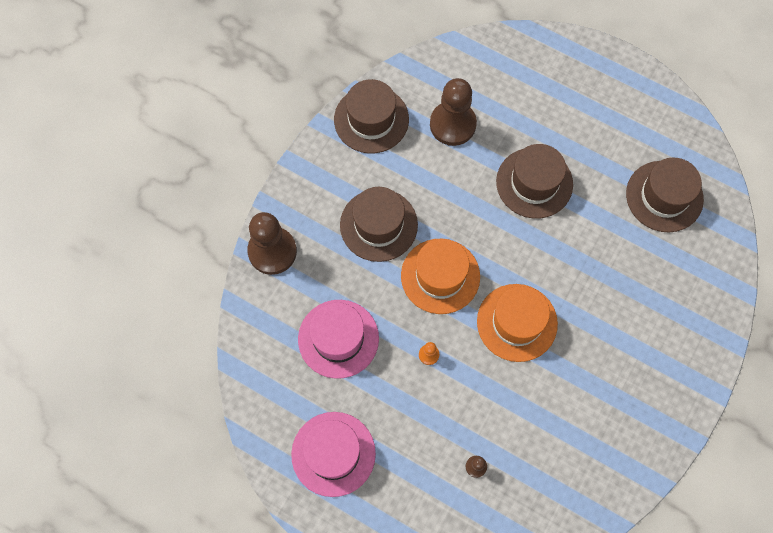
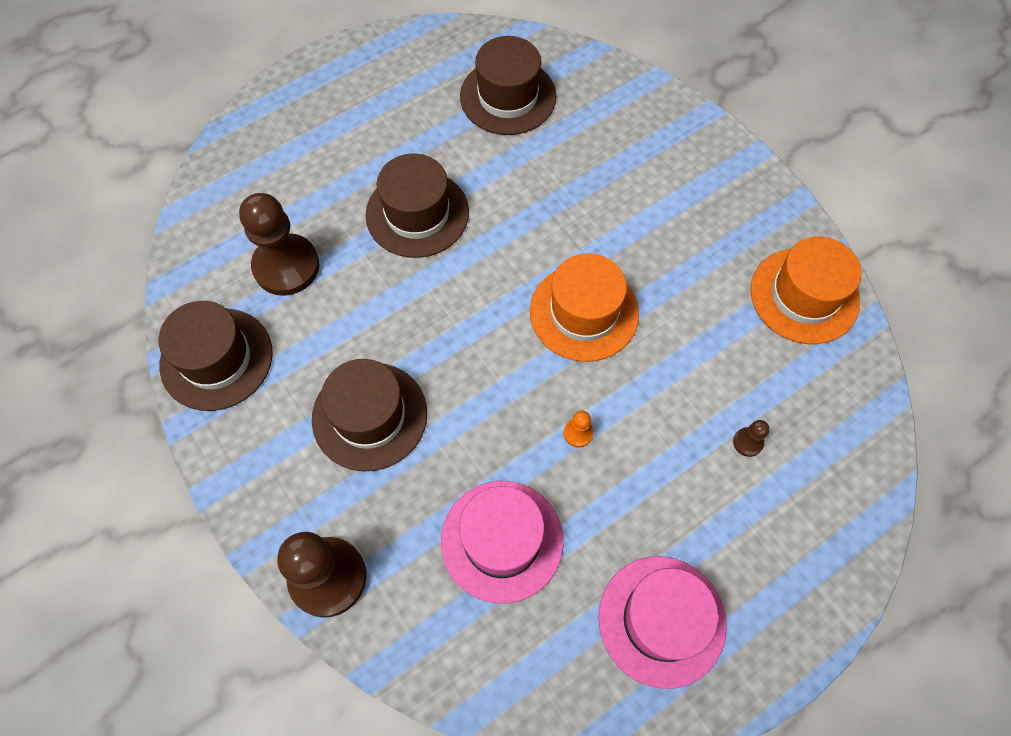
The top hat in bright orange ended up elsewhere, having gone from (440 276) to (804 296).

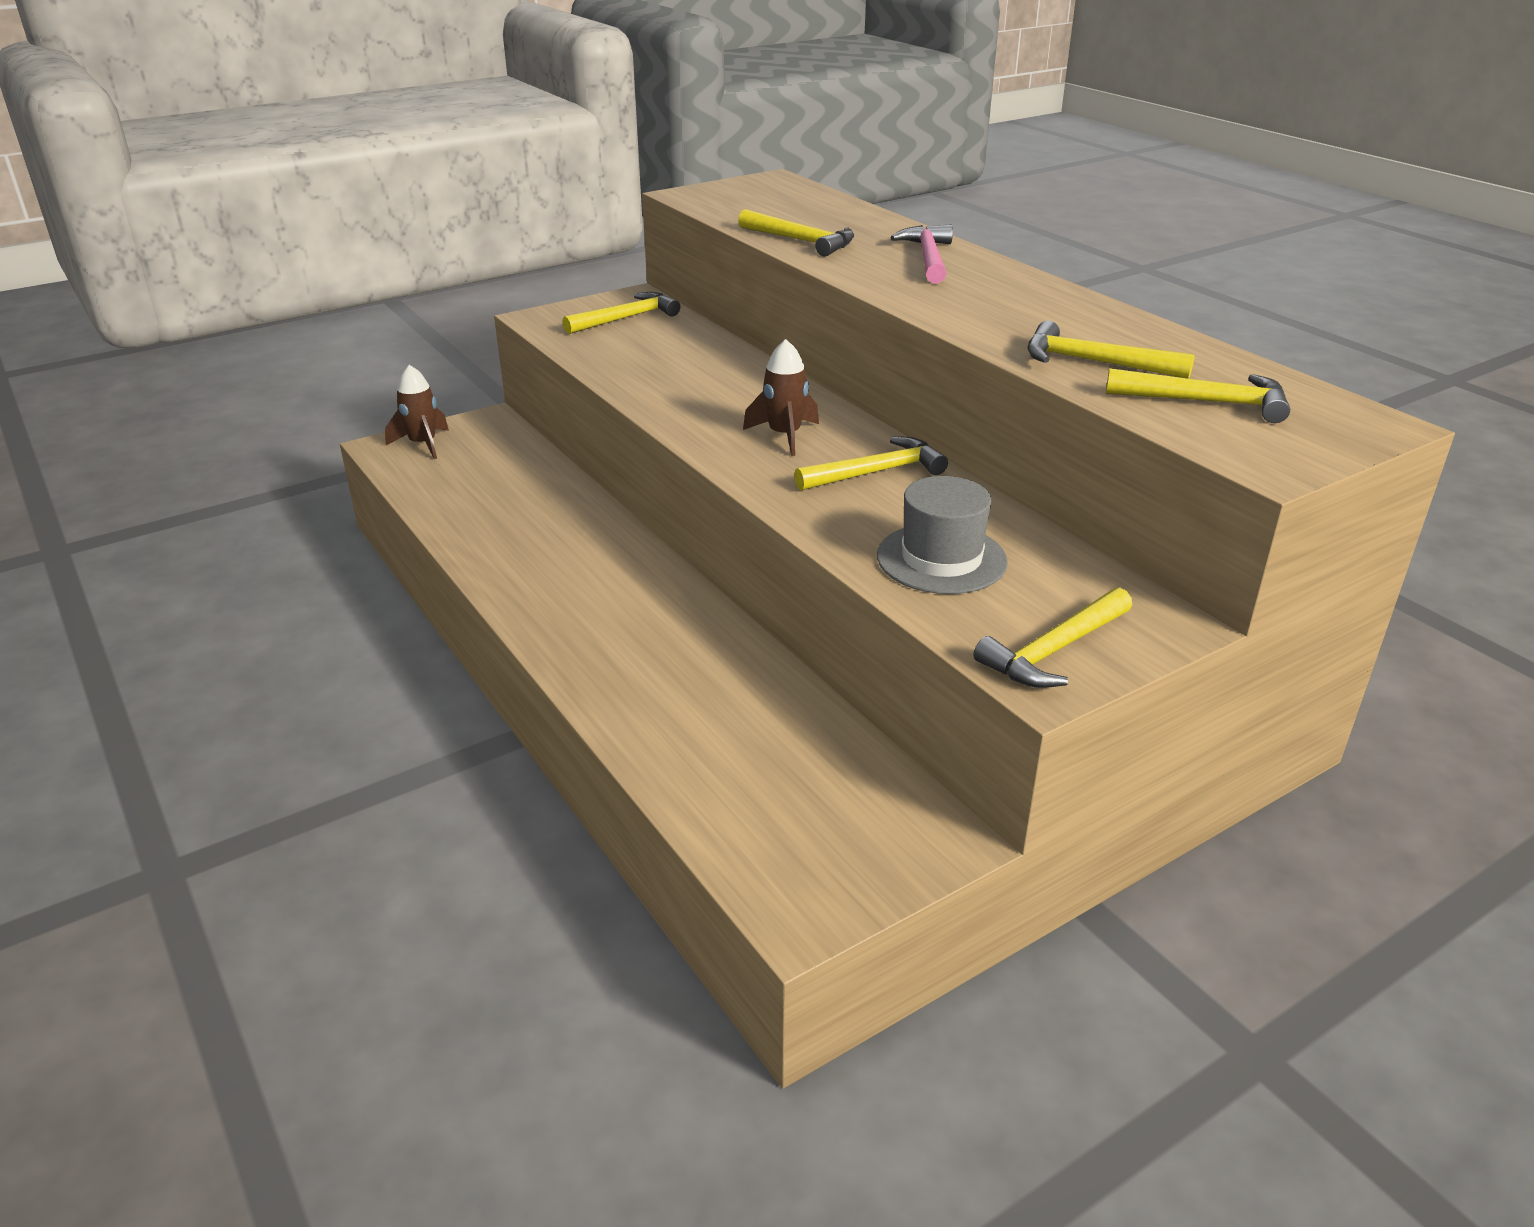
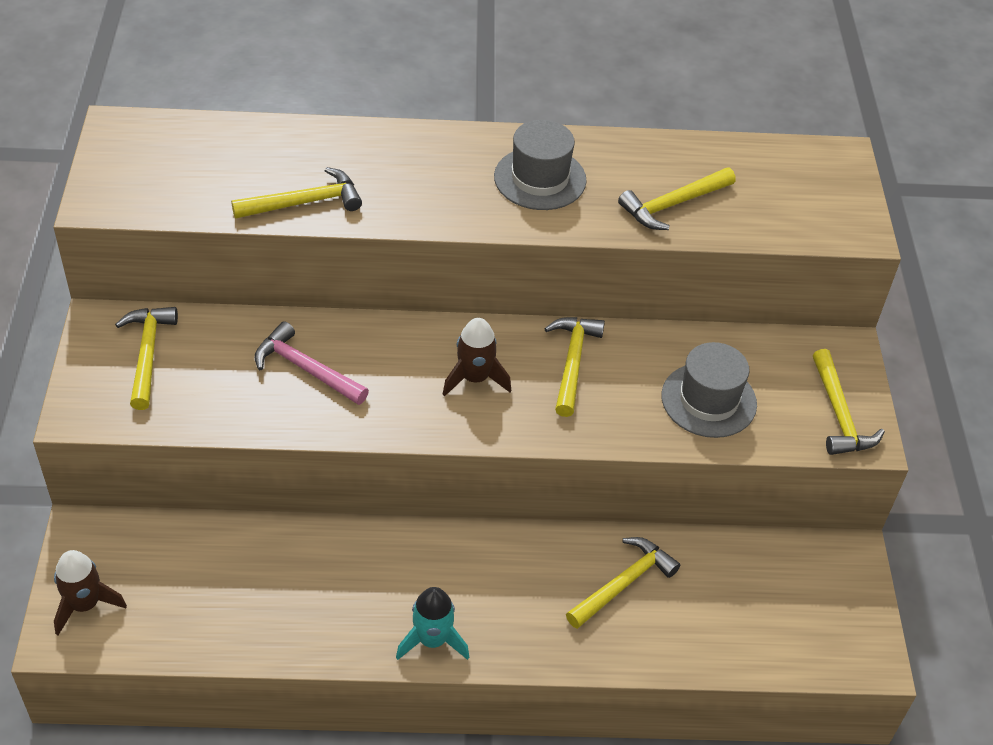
The hammer in rose-pink ended up elsewhere, having gone from (928 258) to (306 369).
The hammer in yellow ended up elsewhere, having gone from (1206 402) to (623 583).
The second view gained the rocket in teal at (432 640).
The second view gained the top hat in grey at (540 178).

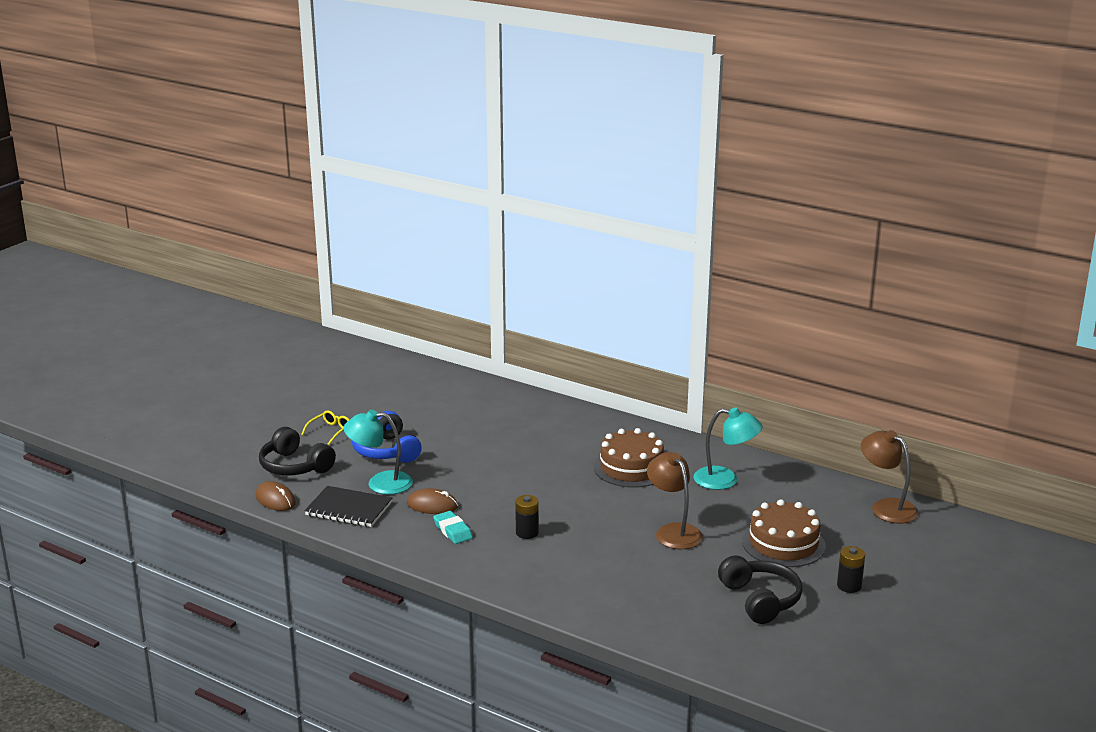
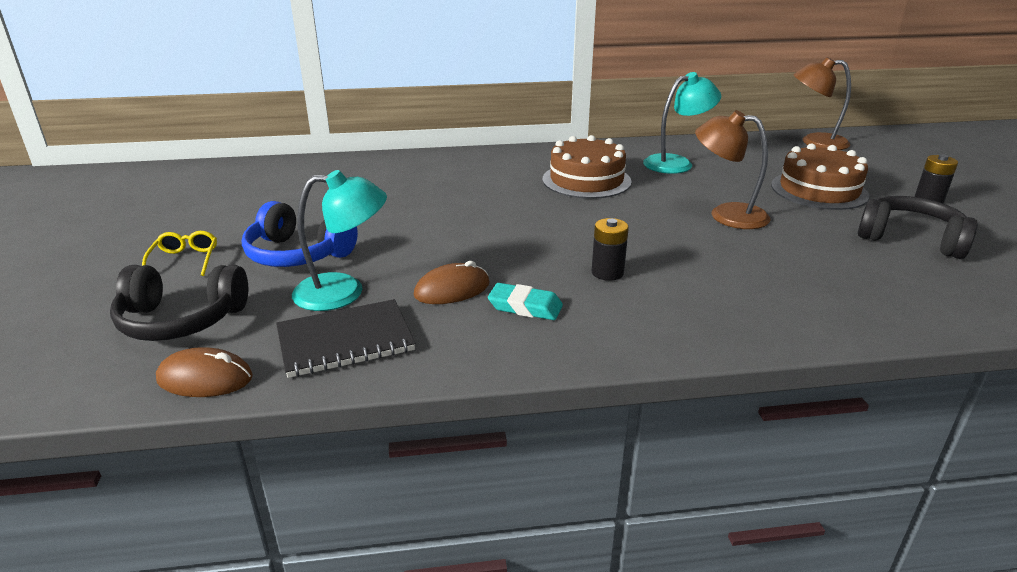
The desk lamp in teal at (380 483) ended up facing another way, 150 degrees counterclockwise from before.

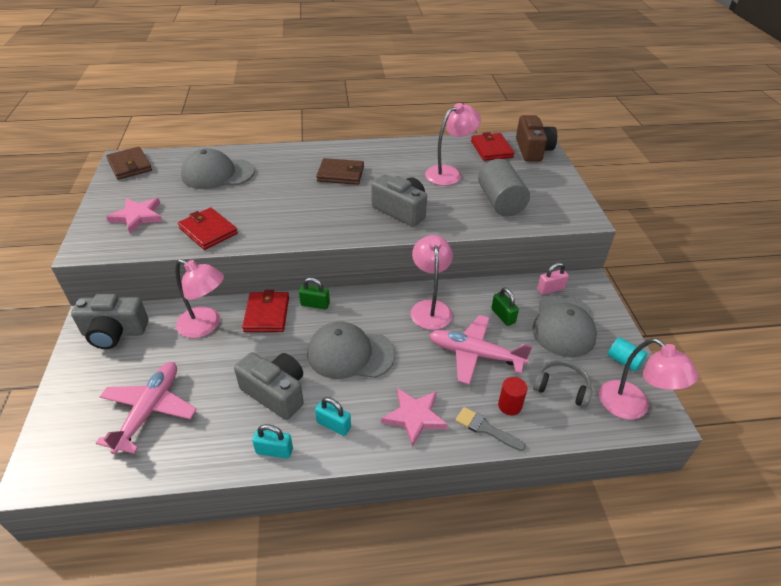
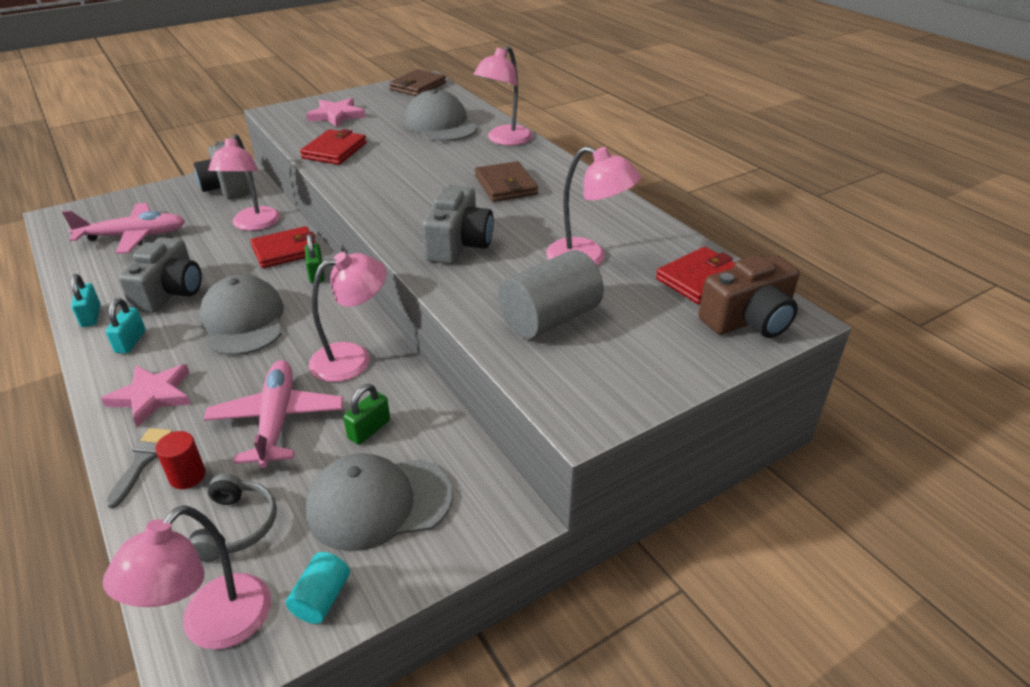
The second view lost the lock in rose-pink at (550 289).
The second view gained the desk lamp in rose-pink at (504 140).

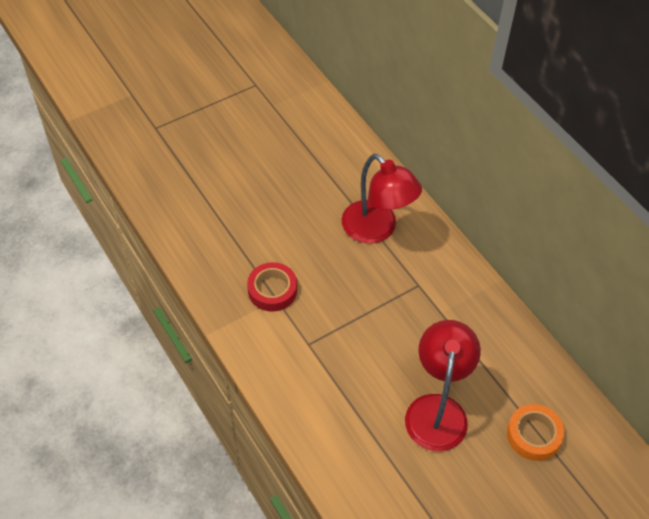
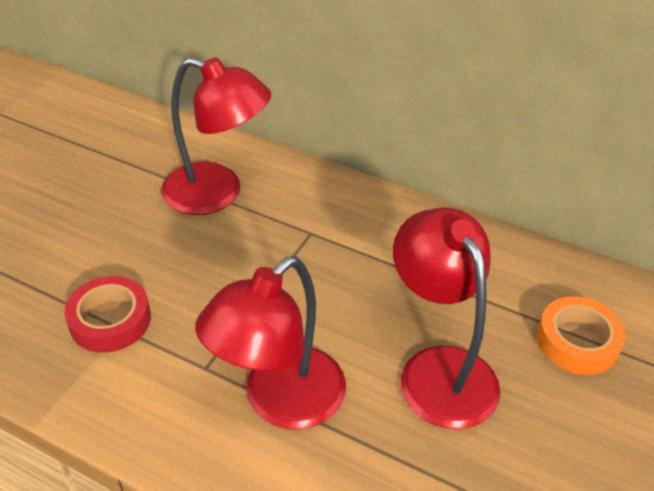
The second view gained the desk lamp in red at (280 402).

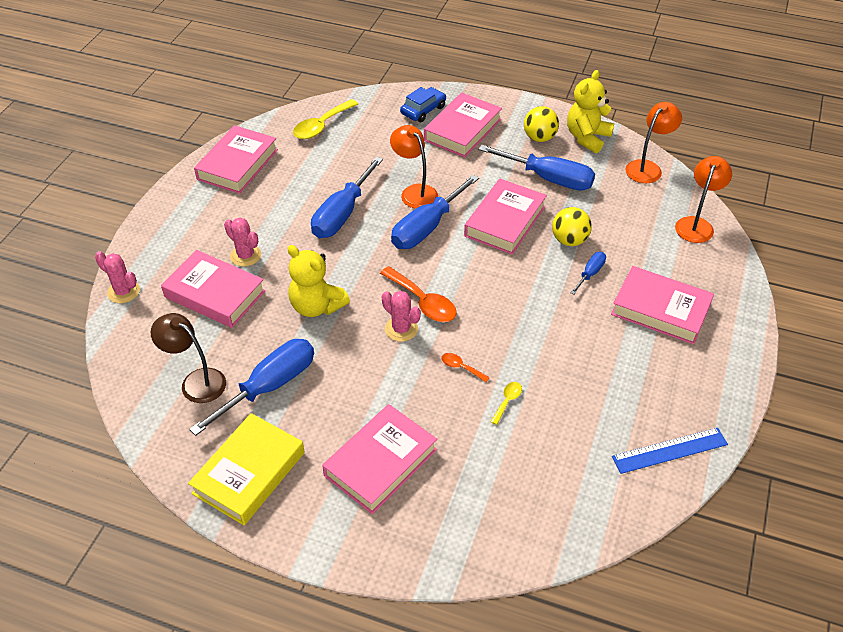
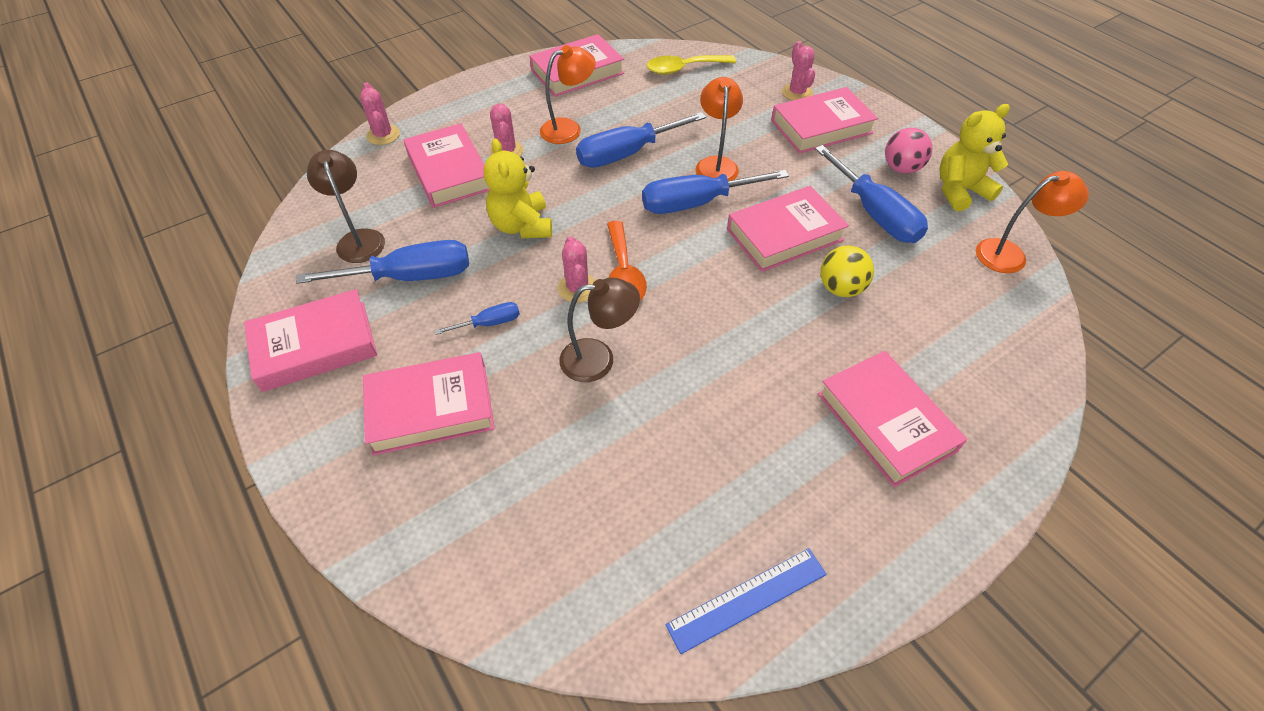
What was the hardback in yellow at (249 473) turned into the hardback in rose-pink at (315 346).
Where the car in cobalt stood at (423 110), the cactus in rose-pink came to stand at (797 93).
Where the teaspoon in bright orange stood at (461 367), the desk lamp in dark brown came to stand at (599 359).
The second view lost the teaspoon in yellow at (507 401).
What was the play ball in yellow at (539 138) turned into the play ball in rose-pink at (901 168).
The flat screwdriver in cobalt ended up elsewhere, having gone from (590 273) to (489 323).
The straightedge in cobalt at (670 450) ended up facing another way, 45 degrees counterclockwise from before.
The desk lamp in bright orange ended up elsewhere, having gone from (696 224) to (569 129).

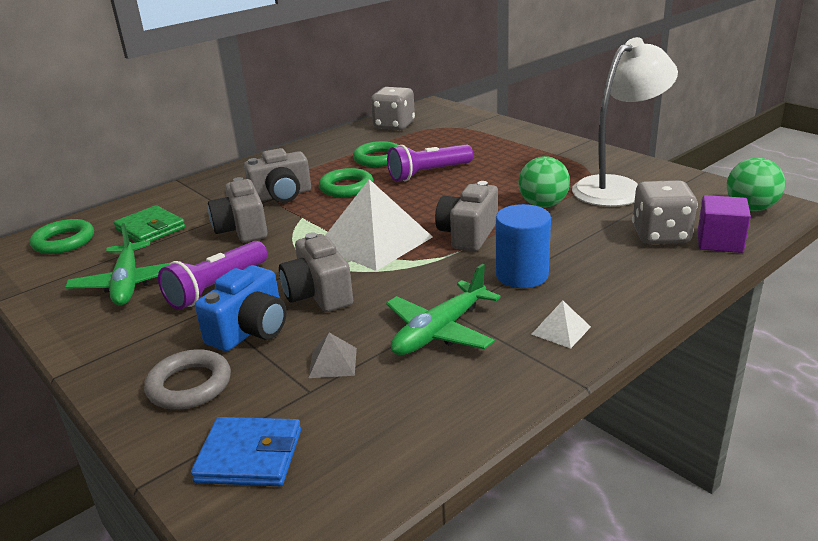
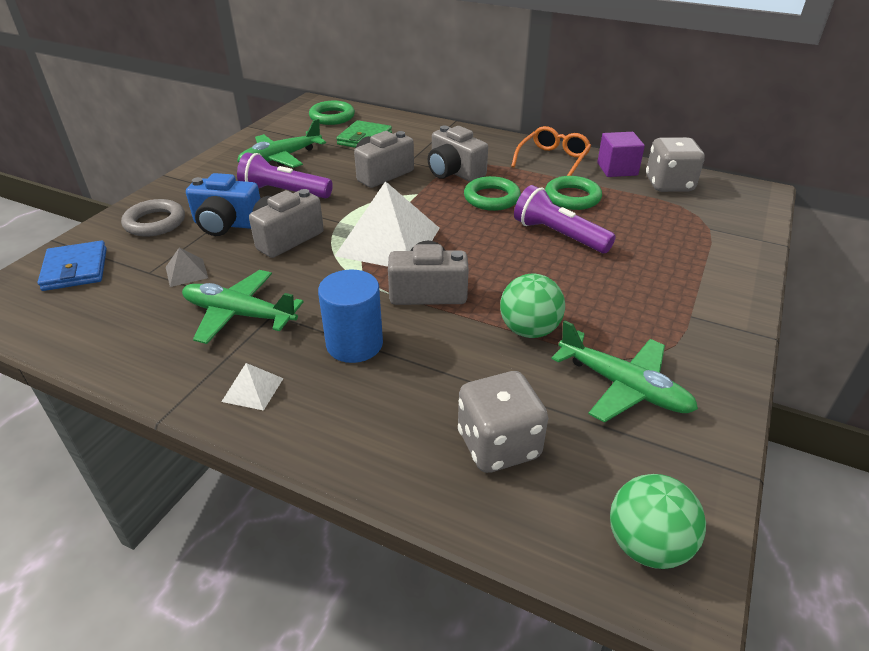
Where the desk lamp in snow-white stood at (617 187), the toy plane in emerald came to stand at (623 386).
The cube in violet ended up elsewhere, having gone from (719 242) to (617 169).
The second view gained the glasses in bright orange at (553 160).

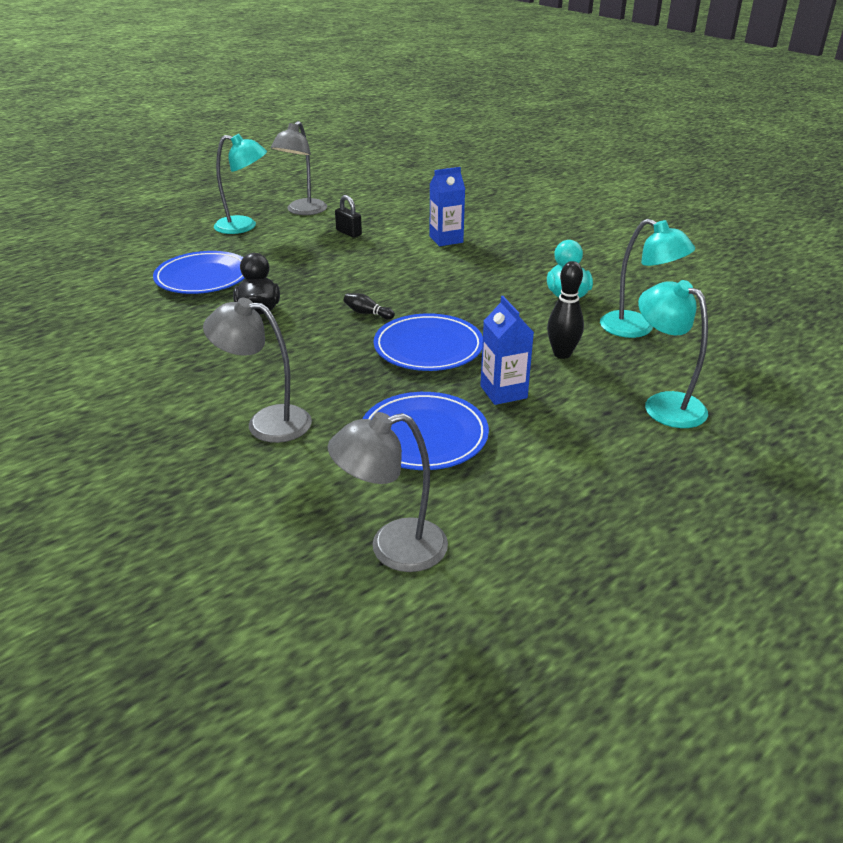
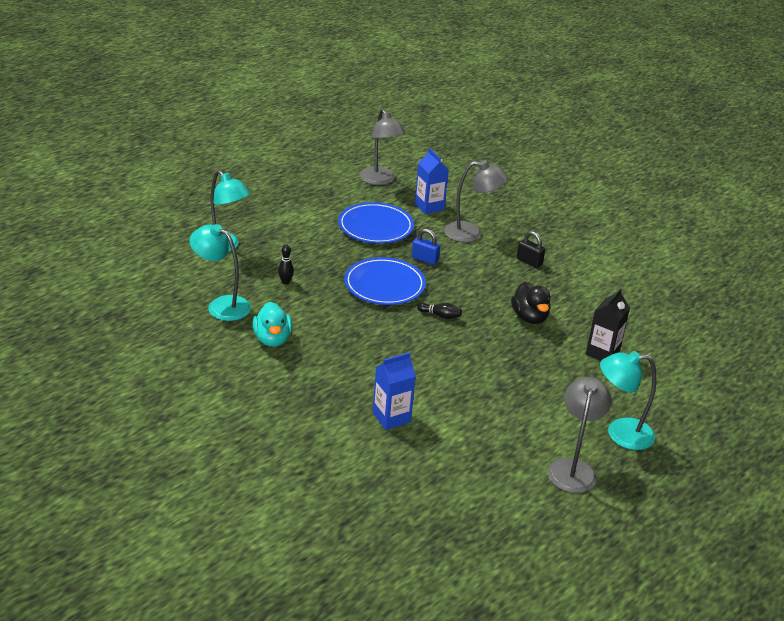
Where the flat dish in cobalt stood at (203 277), the milk carton in jet-black came to stand at (602 353).
The desk lamp in grey at (393 548) ended up facing another way, 90 degrees clockwise from before.
The lock in jet-black ended up elsewhere, having gone from (349 233) to (529 262).
The milk carton in cobalt ended up elsewhere, having gone from (503 392) to (429 207).
The size of the tenpin in jet-black at (562 354) changed by a factor of 0.60.
The second view gained the lock in cobalt at (425 259).

